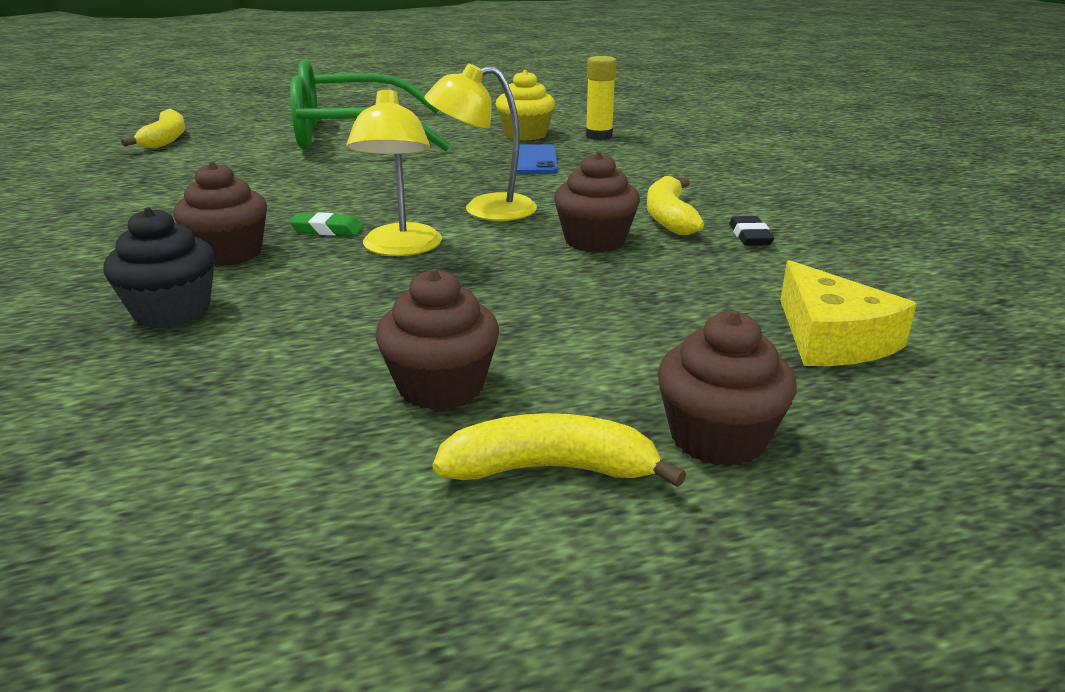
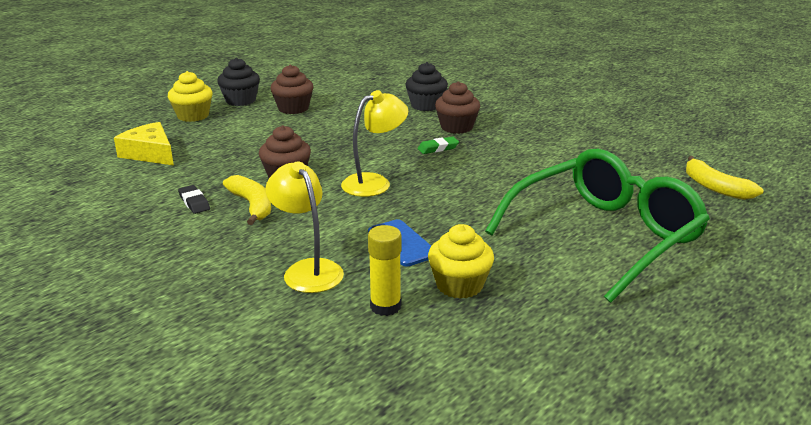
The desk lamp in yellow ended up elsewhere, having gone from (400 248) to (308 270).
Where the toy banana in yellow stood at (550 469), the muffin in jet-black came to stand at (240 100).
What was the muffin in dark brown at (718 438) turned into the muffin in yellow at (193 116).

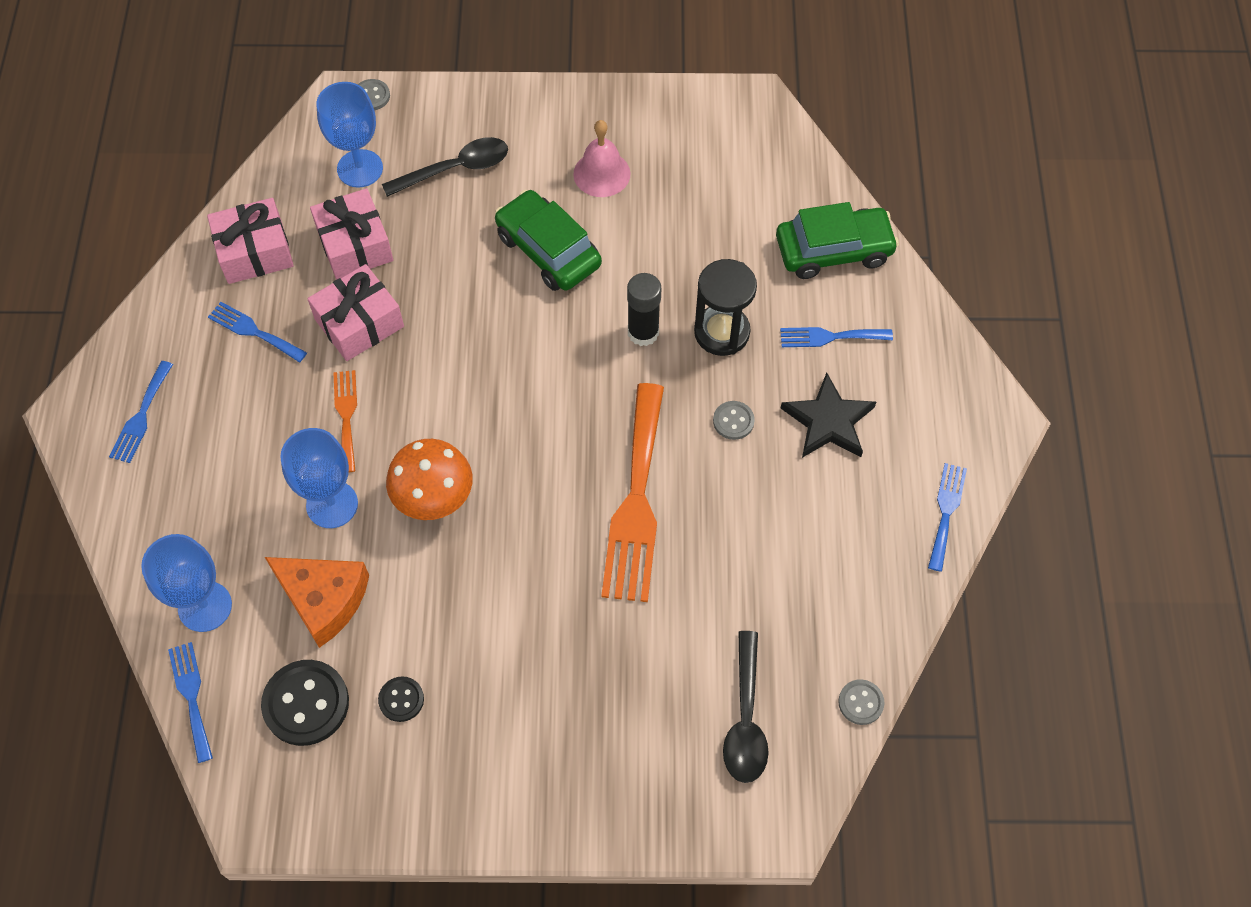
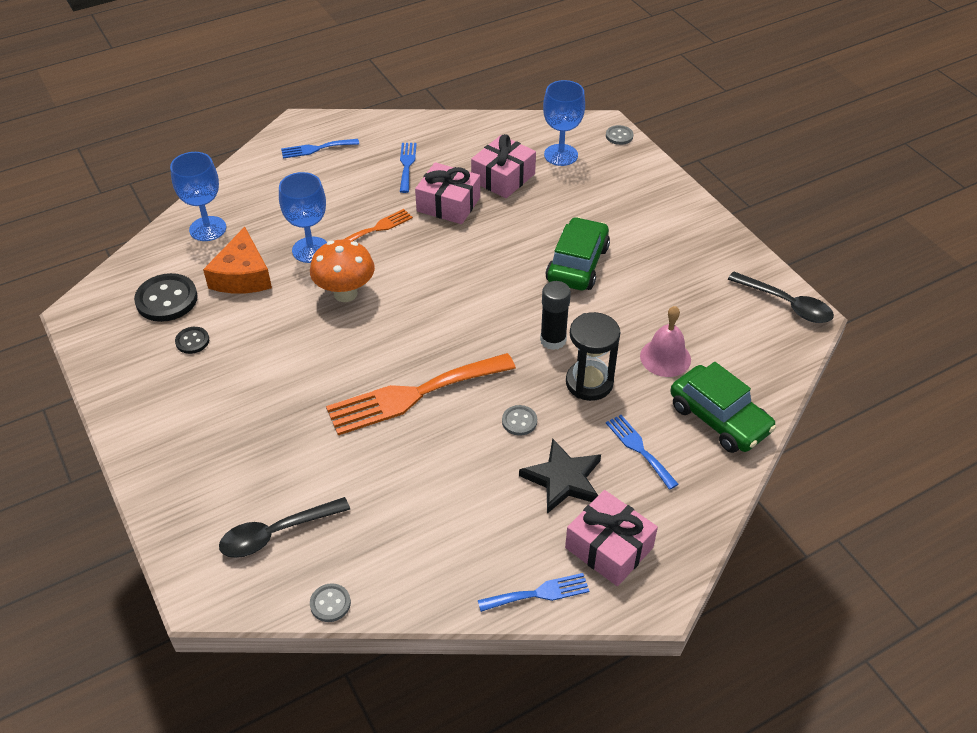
The second view lost the fork in cobalt at (191 696).
The present in rose-pink ended up elsewhere, having gone from (255 252) to (609 547).
The teaspoon in jet-black ended up elsewhere, having gone from (455 169) to (786 304).
The school bell in rose-pink ended up elsewhere, having gone from (601 173) to (665 357).

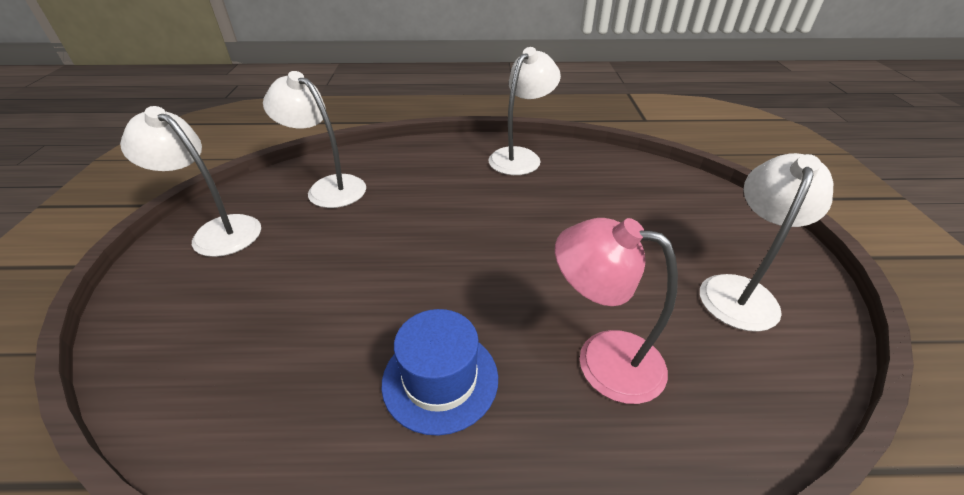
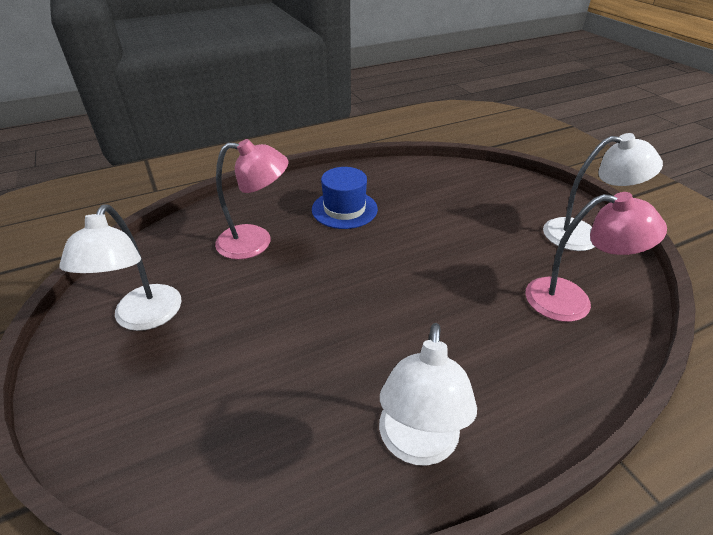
What was the desk lamp in snow-white at (328 187) turned into the desk lamp in rose-pink at (572 301).

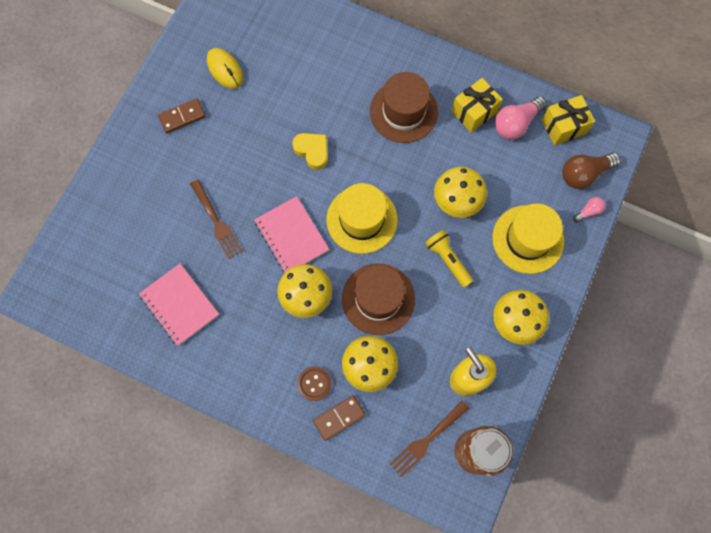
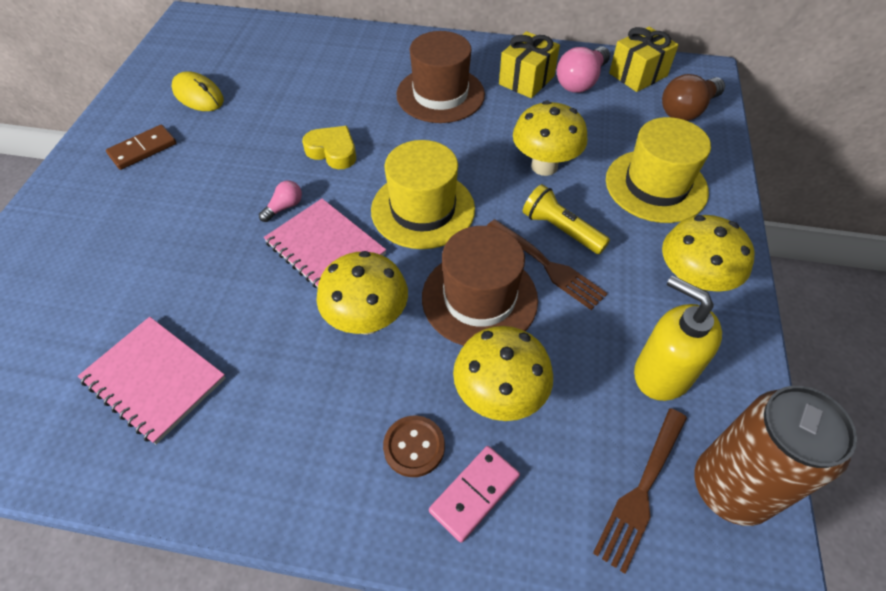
The fork in dark brown ended up elsewhere, having gone from (216 222) to (547 266).
What was the domino piece in dark brown at (339 417) turned into the domino piece in rose-pink at (474 493).
The light bulb in rose-pink ended up elsewhere, having gone from (588 211) to (284 207).

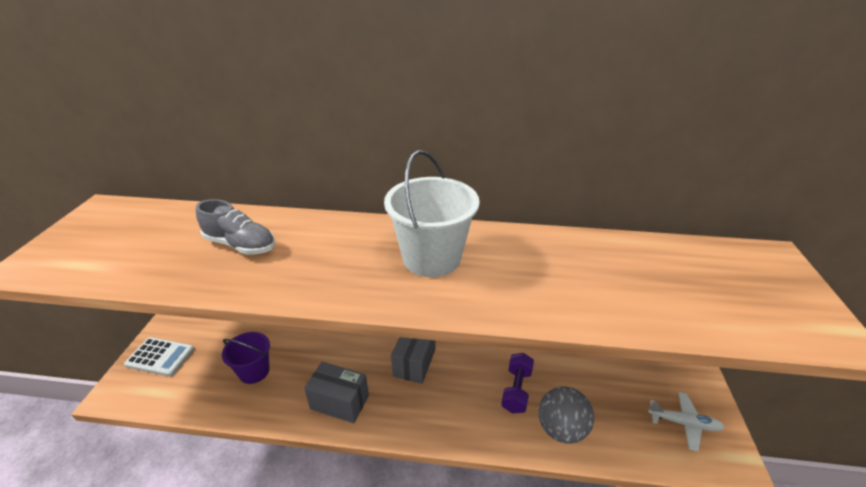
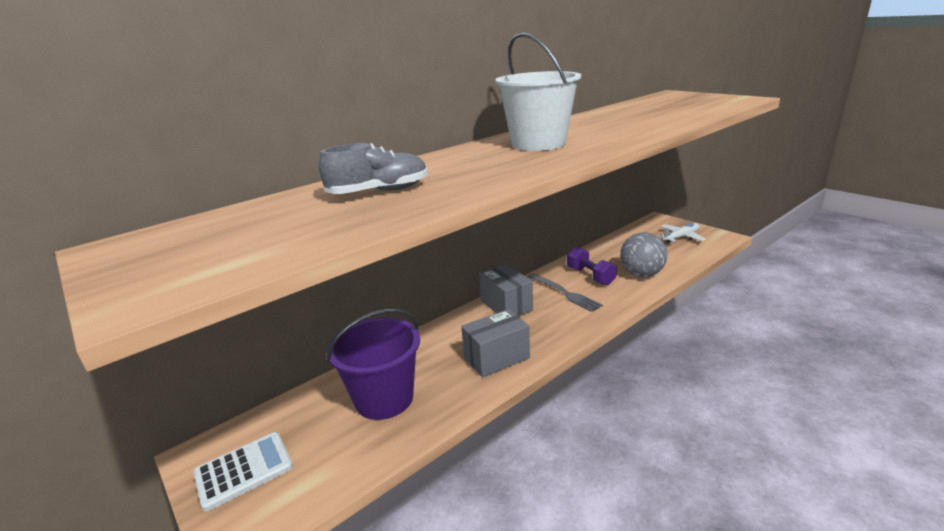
The size of the bucket in violet at (254 371) changed by a factor of 1.53.
The second view gained the fork in grey at (564 293).

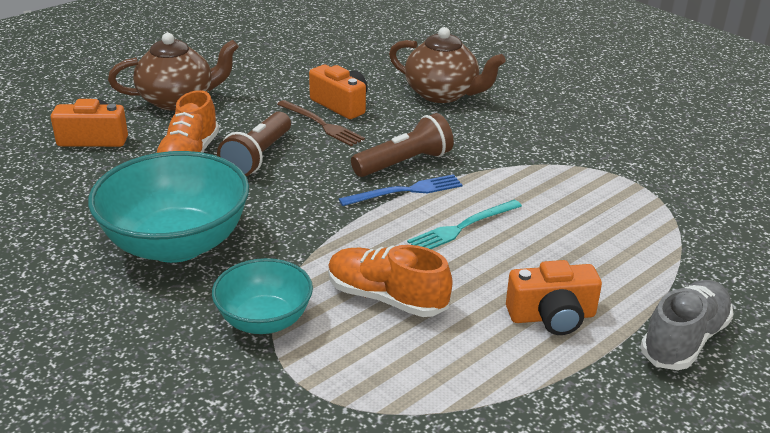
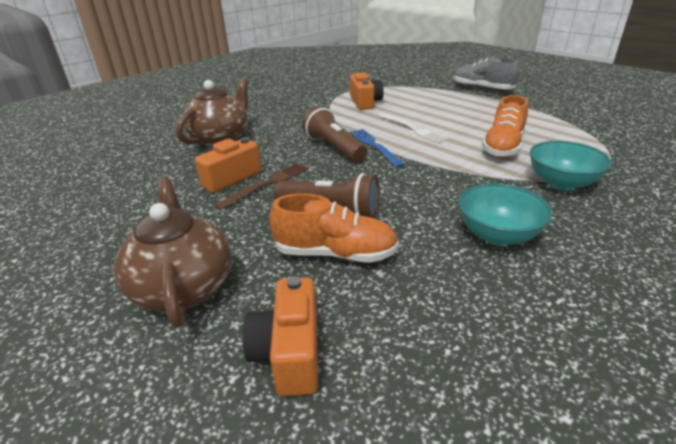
The size of the bowl in teal at (177 244) changed by a factor of 0.58.
What was the fork in teal at (462 227) turned into the fork in snow-white at (412 129).
The compact camera in bright orange ended up elsewhere, having gone from (552 316) to (365 102).

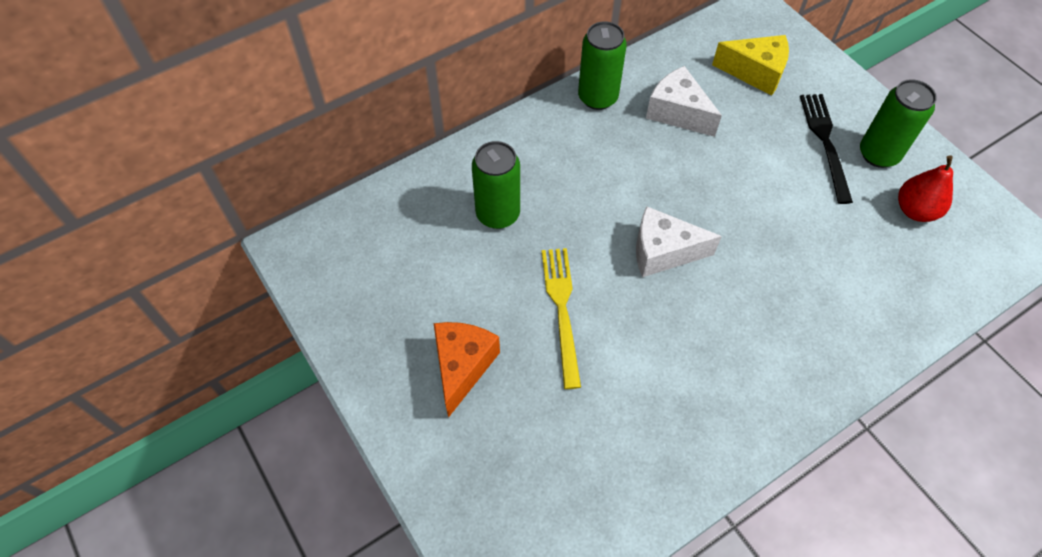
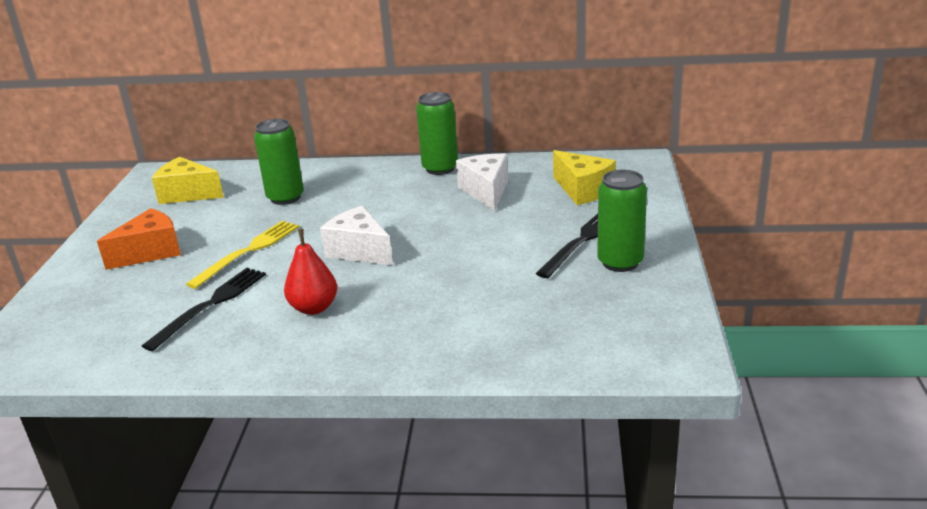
The toy pear in red ended up elsewhere, having gone from (915 210) to (314 308).
The second view gained the fork in jet-black at (210 305).
The second view gained the cheese in yellow at (187 194).

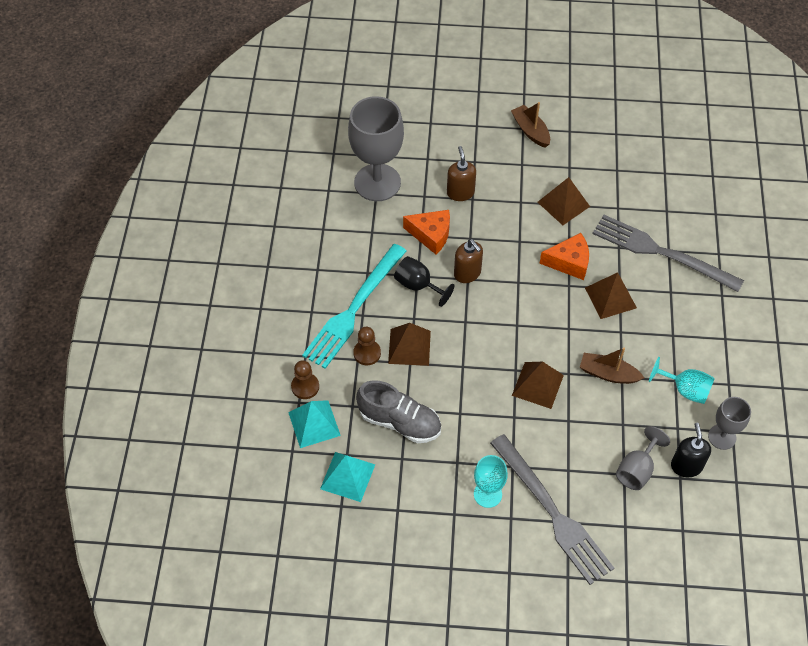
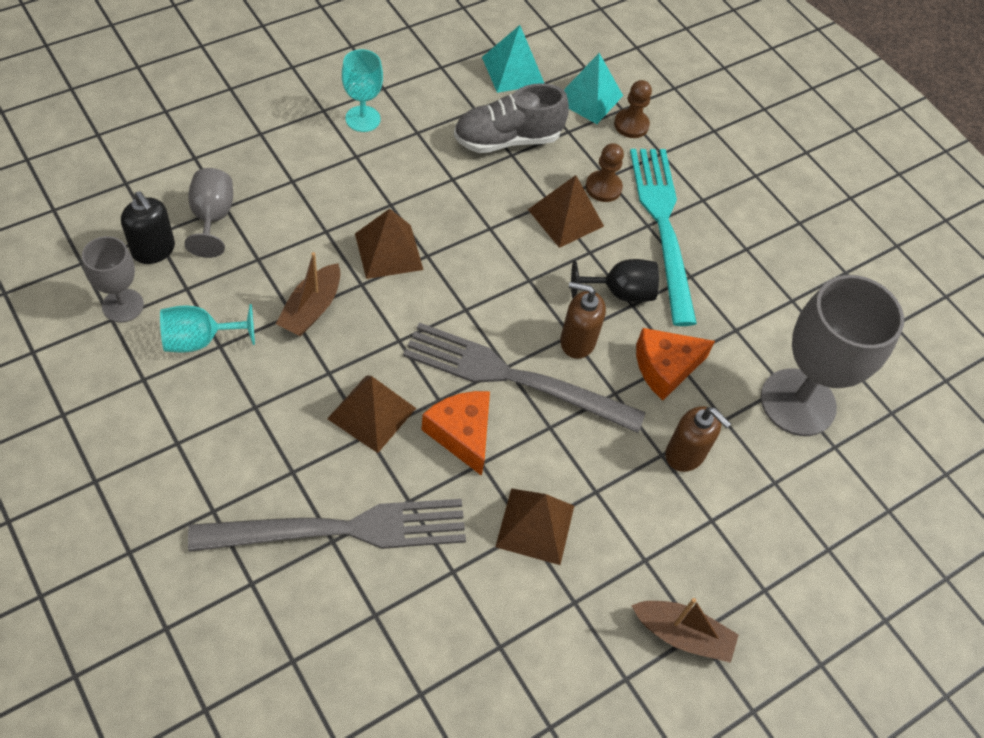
The fork in grey ended up elsewhere, having gone from (552 512) to (515 378).
The cheese in bright orange at (569 262) ended up facing another way, 105 degrees clockwise from before.
The sailboat in dark brown at (608 374) ended up facing another way, 135 degrees clockwise from before.

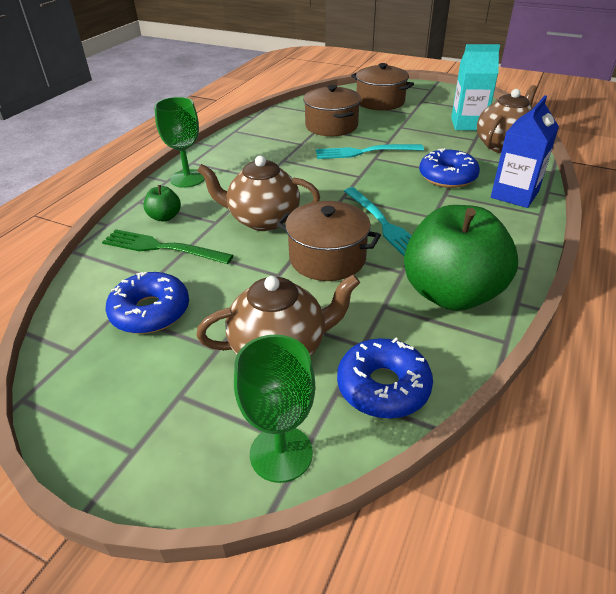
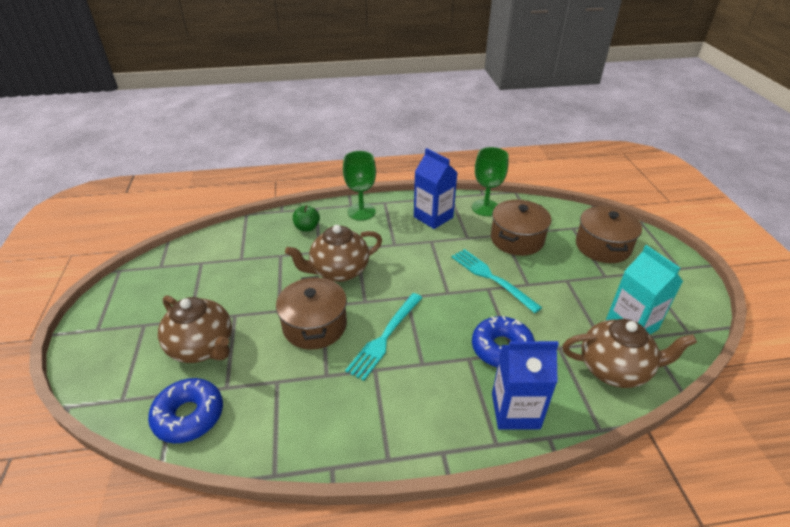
The second view lost the fork in emerald at (161 247).
The second view lost the glazed donut in cobalt at (150 312).
The china teapot in dark brown at (263 220) ended up facing another way, 90 degrees counterclockwise from before.
The goblet in emerald ended up elsewhere, having gone from (281 453) to (485 208).
The second view lost the apple fruit in emerald at (451 293).
The second view gained the milk carton in cobalt at (433 217).

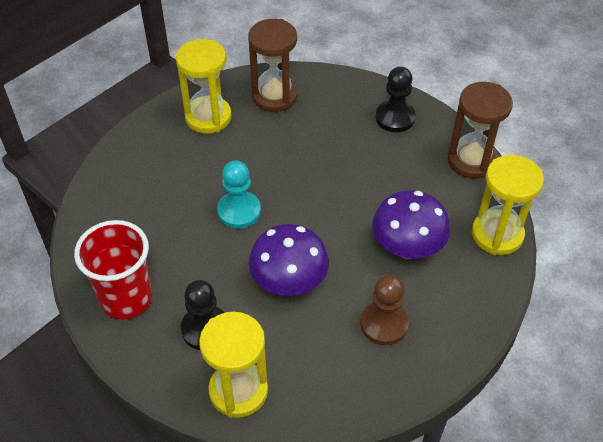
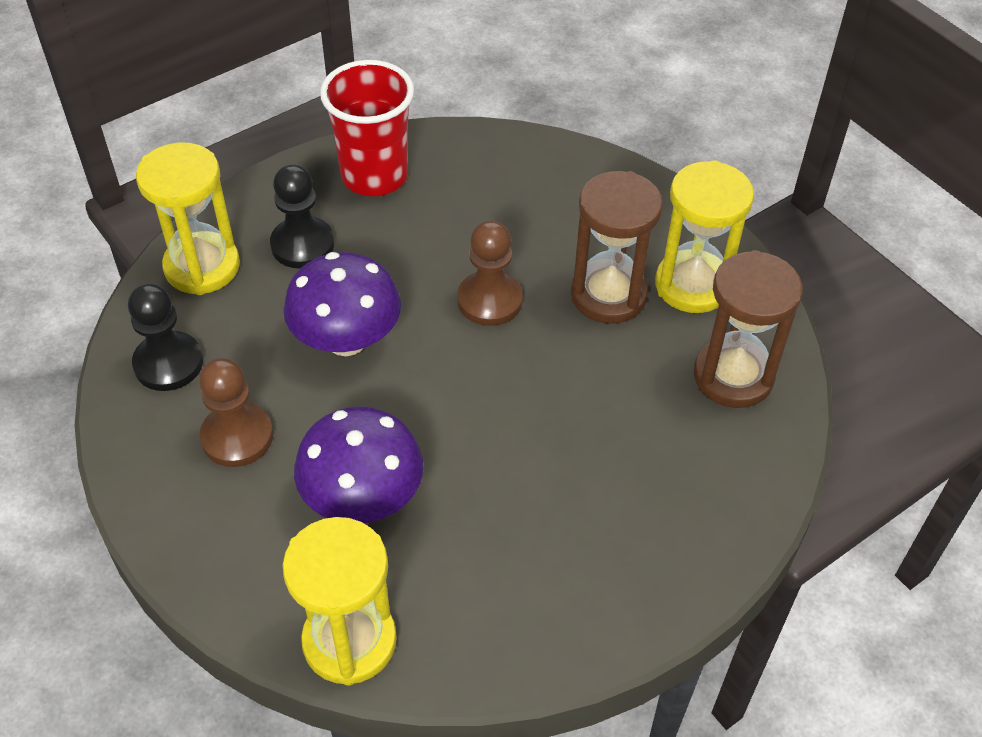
What was the game pawn in teal at (239 211) turned into the game pawn in dark brown at (490 300).
The game pawn in jet-black ended up elsewhere, having gone from (395 118) to (168 363).
The hourglass in dark brown ended up elsewhere, having gone from (471 161) to (608 295).

